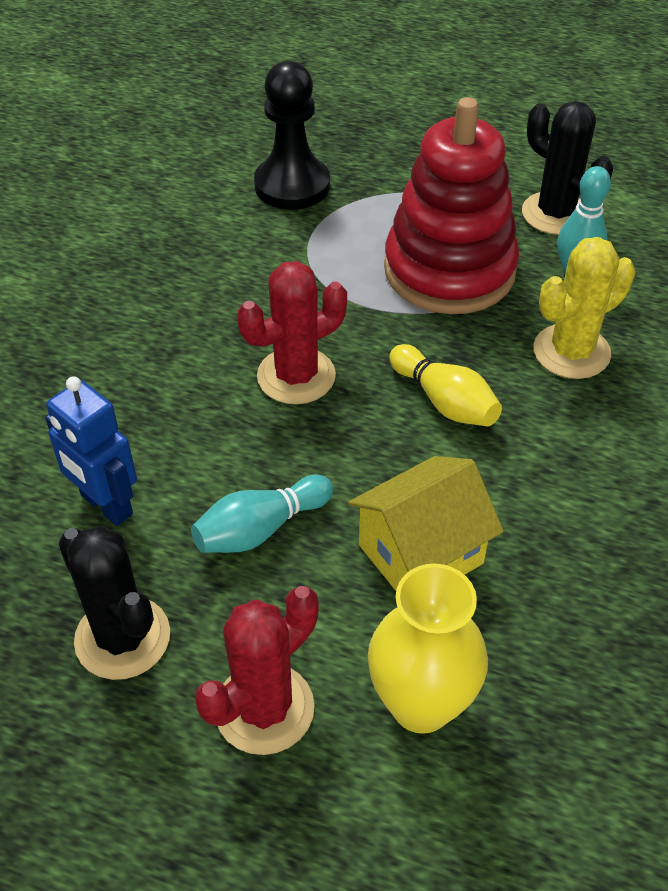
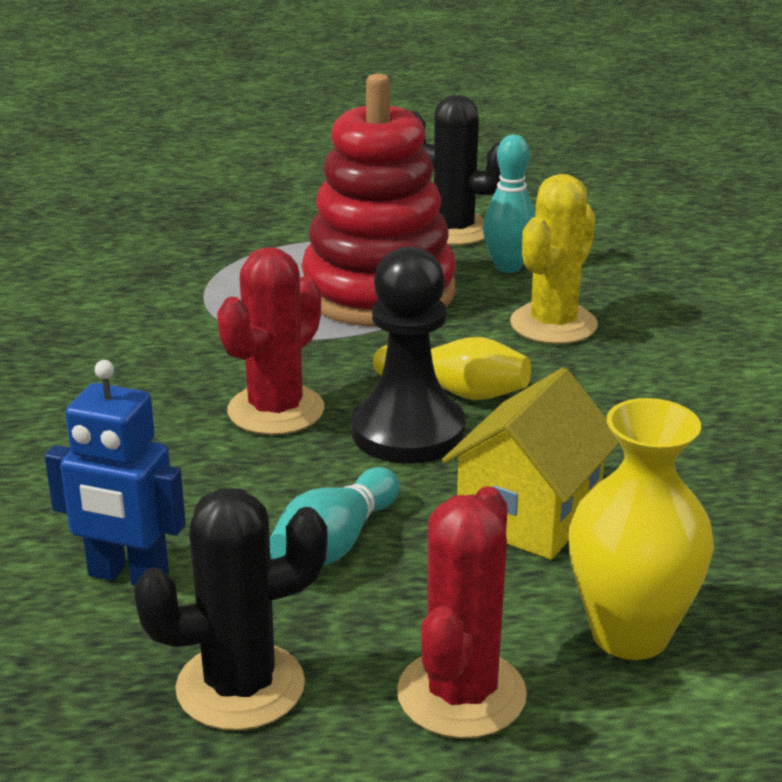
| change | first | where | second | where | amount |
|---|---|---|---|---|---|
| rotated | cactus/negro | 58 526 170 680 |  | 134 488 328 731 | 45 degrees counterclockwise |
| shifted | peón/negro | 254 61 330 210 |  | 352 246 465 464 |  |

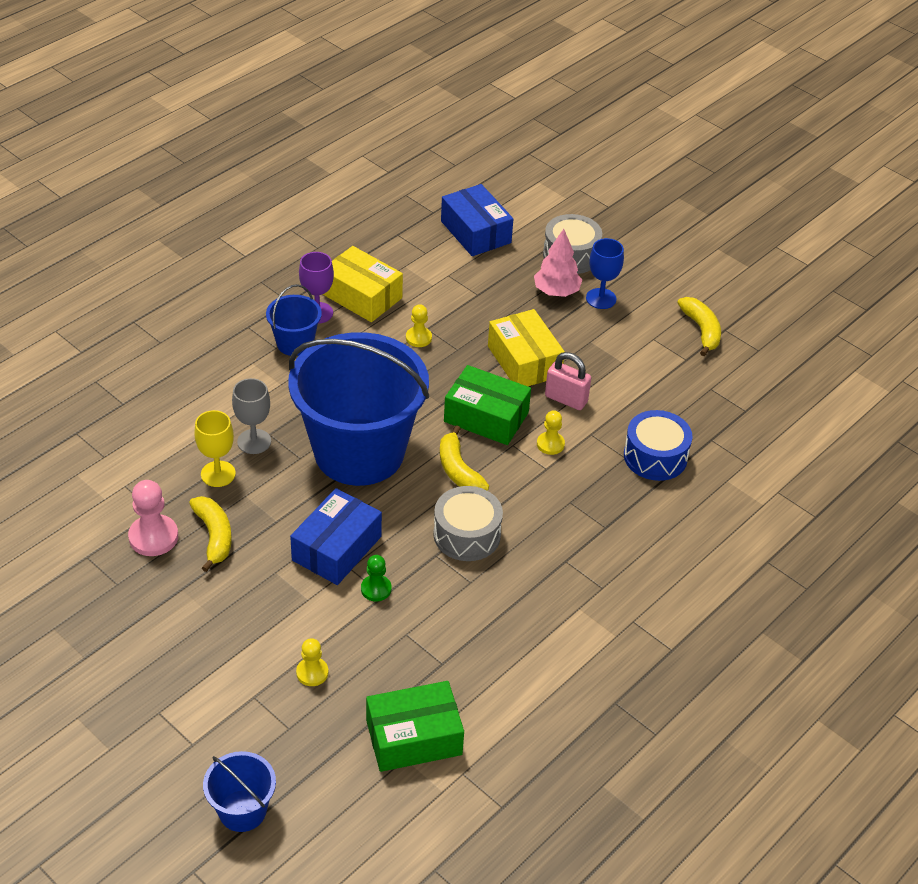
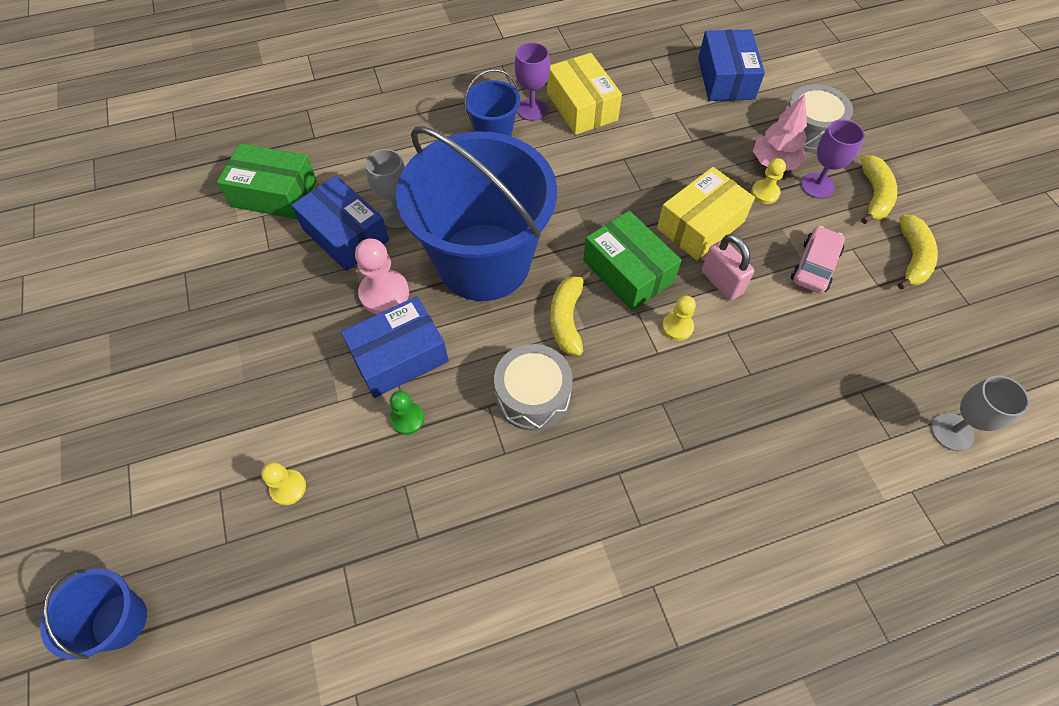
| change | first | where | second | where | amount |
|---|---|---|---|---|---|
| shifted | caja/verde | 366 681 464 772 |  | 217 143 317 219 |  |
| swapped | copa/amarillo | 195 410 236 487 | caja/azul | 291 176 389 271 |  |
| shifted | peón/rosa | 128 480 178 556 |  | 355 238 409 314 |  |
| rotated | caja/amarillo | 488 309 565 386 |  | 657 167 755 260 | 45 degrees clockwise |
| shifted | peón/amarillo | 406 304 432 347 |  | 751 158 786 204 |  |
| new |  |  | coche/rosa | 791 226 845 293 |  |
| repainted | copa/azul | 586 238 624 309 | copa/morado | 801 120 865 199 |  |
| shifted | plátano/amarillo | 189 496 232 572 |  | 861 155 898 224 |  |
| new |  |  | copa/gris | 931 376 1029 451 |  |
| gone | tambor/azul | 624 410 692 481 |  |  |  |

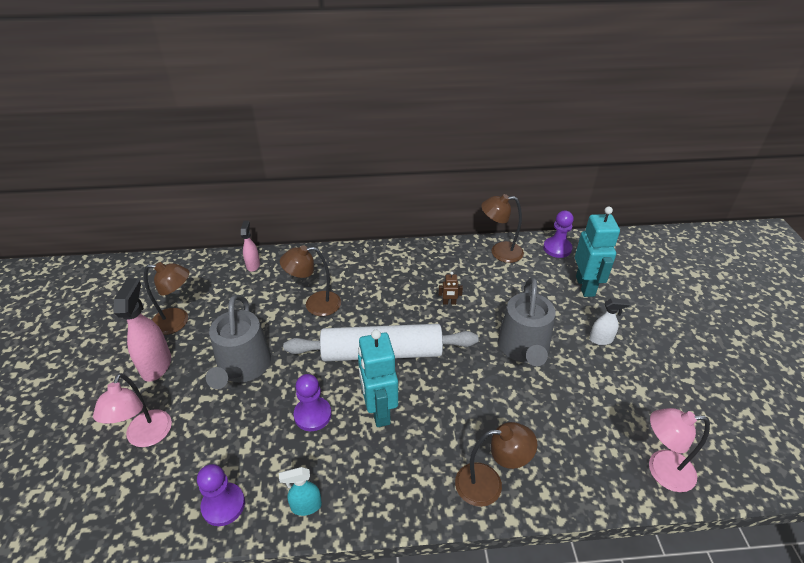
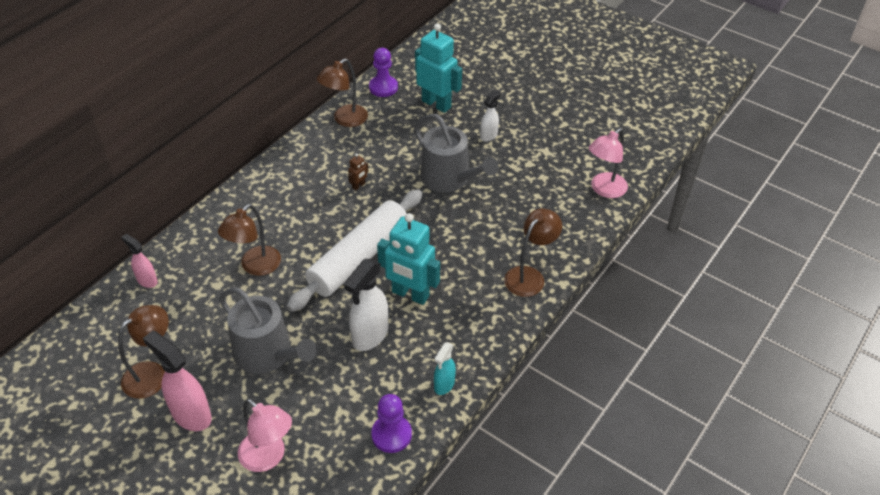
| change | first | where | second | where | amount |
|---|---|---|---|---|---|
| swapped | peón/morado | 294 374 331 431 | pulverizador/blanco | 344 259 388 351 |  |

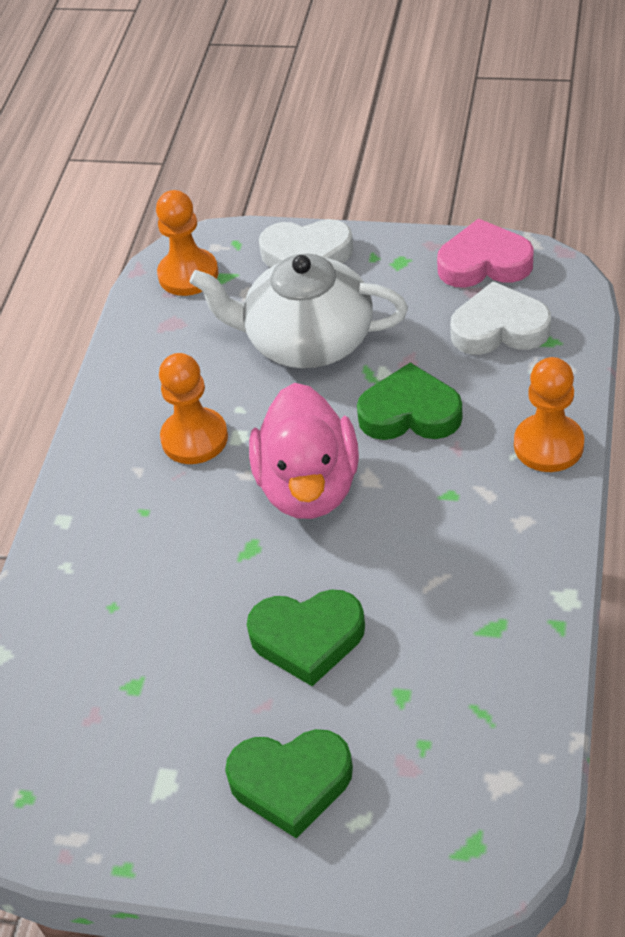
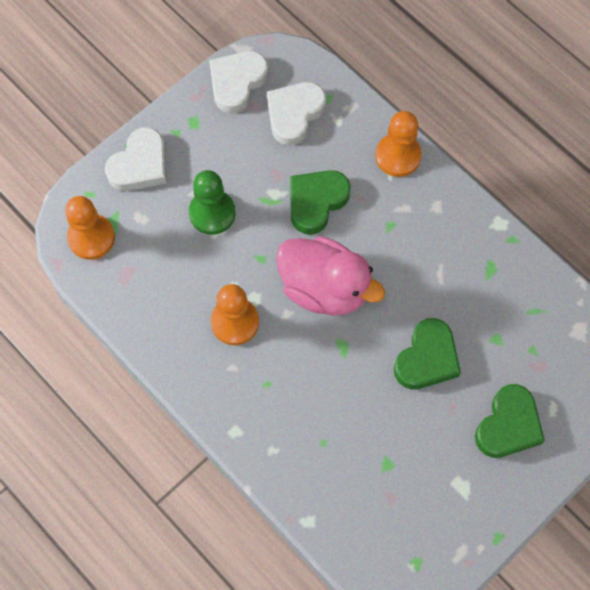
| change | first | where | second | where | amount |
|---|---|---|---|---|---|
| swapped | tetera/blanco | 189 253 408 368 | peón/verde | 189 170 236 235 |  |
| repainted | corazón/rosa | 437 218 534 288 | corazón/blanco | 209 51 268 113 |  |

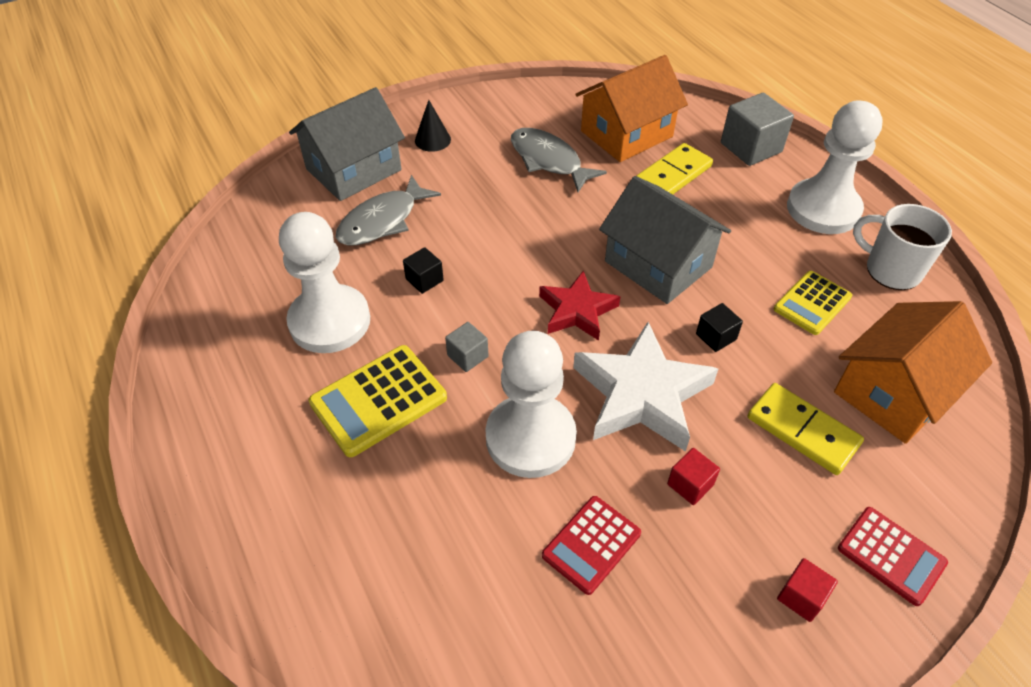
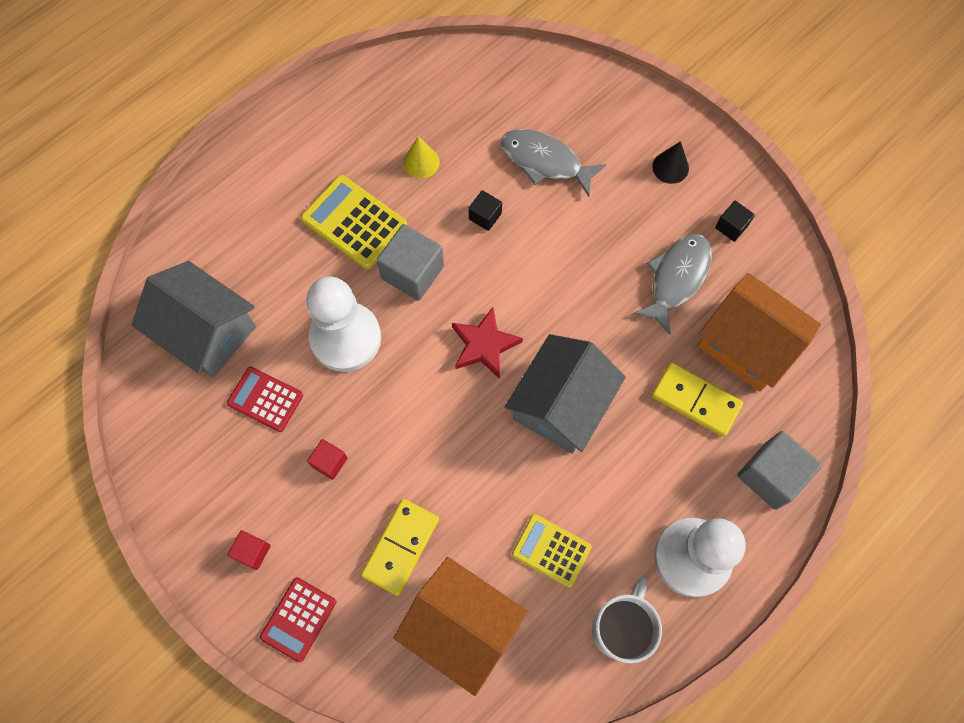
| change | first | where | second | where | amount |
|---|---|---|---|---|---|
| shifted | casa/gris | 289 87 405 201 |  | 132 261 256 378 |  |
| scaled | cubo/gris | 445 322 488 372 |  | 377 224 444 301 | x1.86 |
| swapped | peón/blanco | 279 212 370 353 | cono/amarillo | 403 136 440 179 |  |
| shifted | cubo/negro | 696 303 743 352 |  | 715 201 755 242 |  |
| gone | estrella/blanco | 573 322 718 452 |  |  |  |

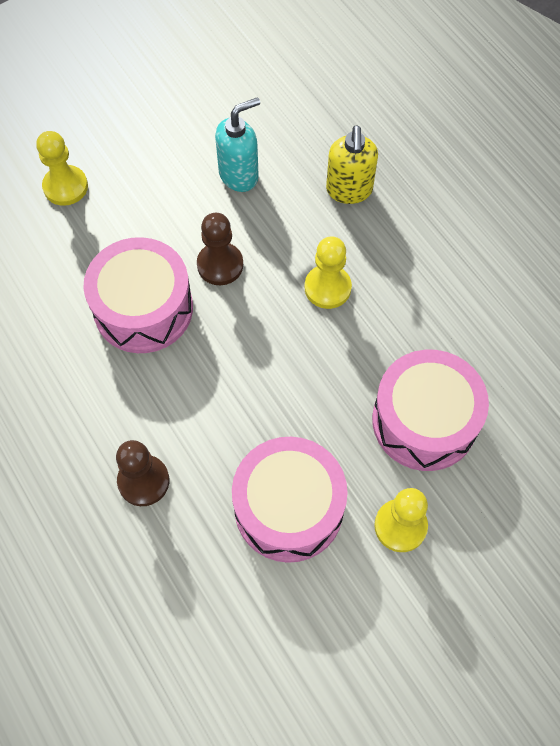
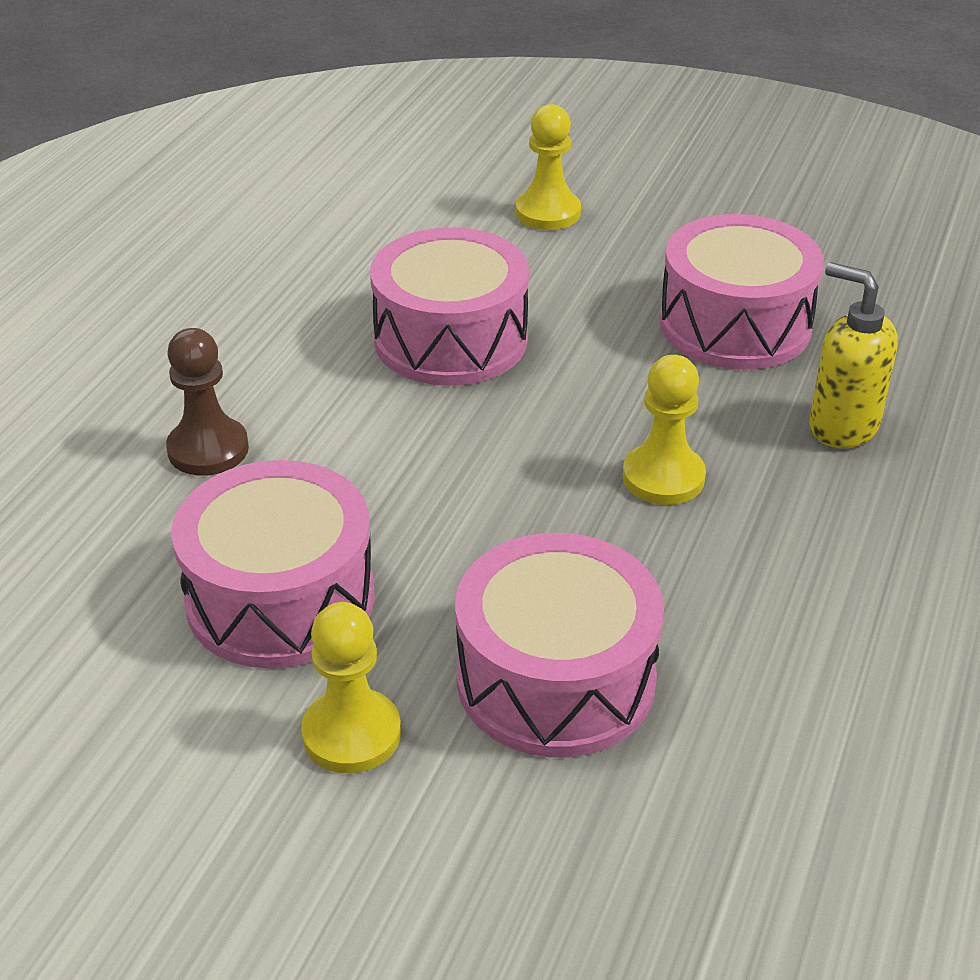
| change | first | where | second | where | amount |
|---|---|---|---|---|---|
| swapped | dispensador de jabón/turquesa | 215 97 260 192 | tambor/rosa | 659 214 824 370 |  |
| rotated | dispensador de jabón/amarillo | 326 125 378 204 |  | 809 262 898 448 | 75 degrees clockwise |
| gone | peón/marrón | 197 213 243 285 |  |  |  |

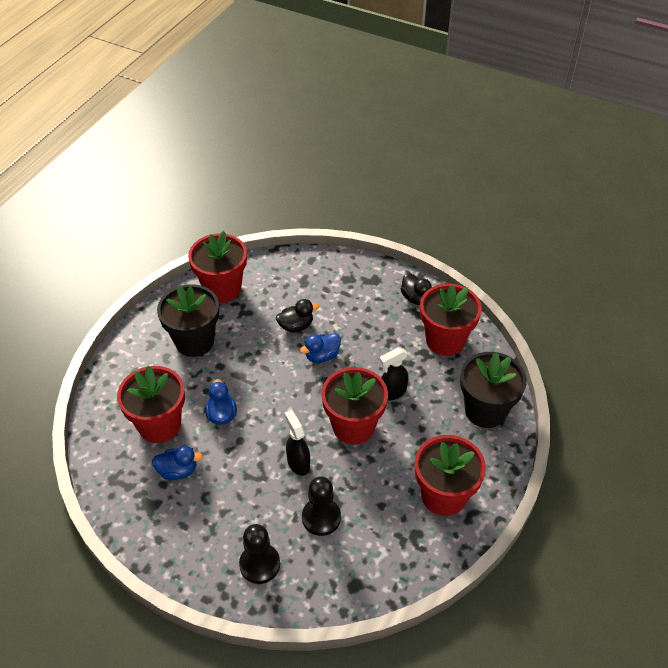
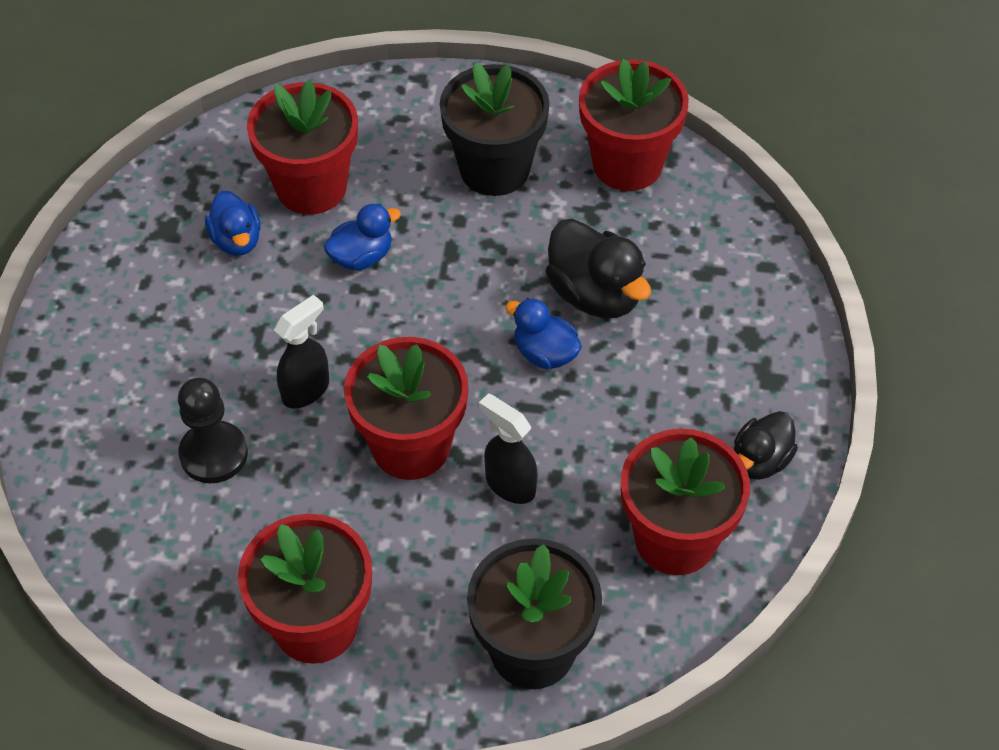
| change | first | where | second | where | amount |
|---|---|---|---|---|---|
| scaled | pato/negro | 276 299 319 333 |  | 545 219 651 318 | x1.58 |
| gone | peón/negro | 239 524 280 584 |  |  |  |

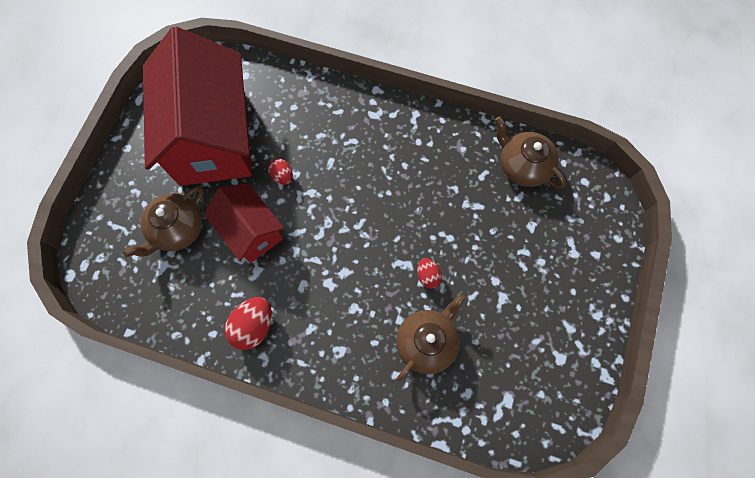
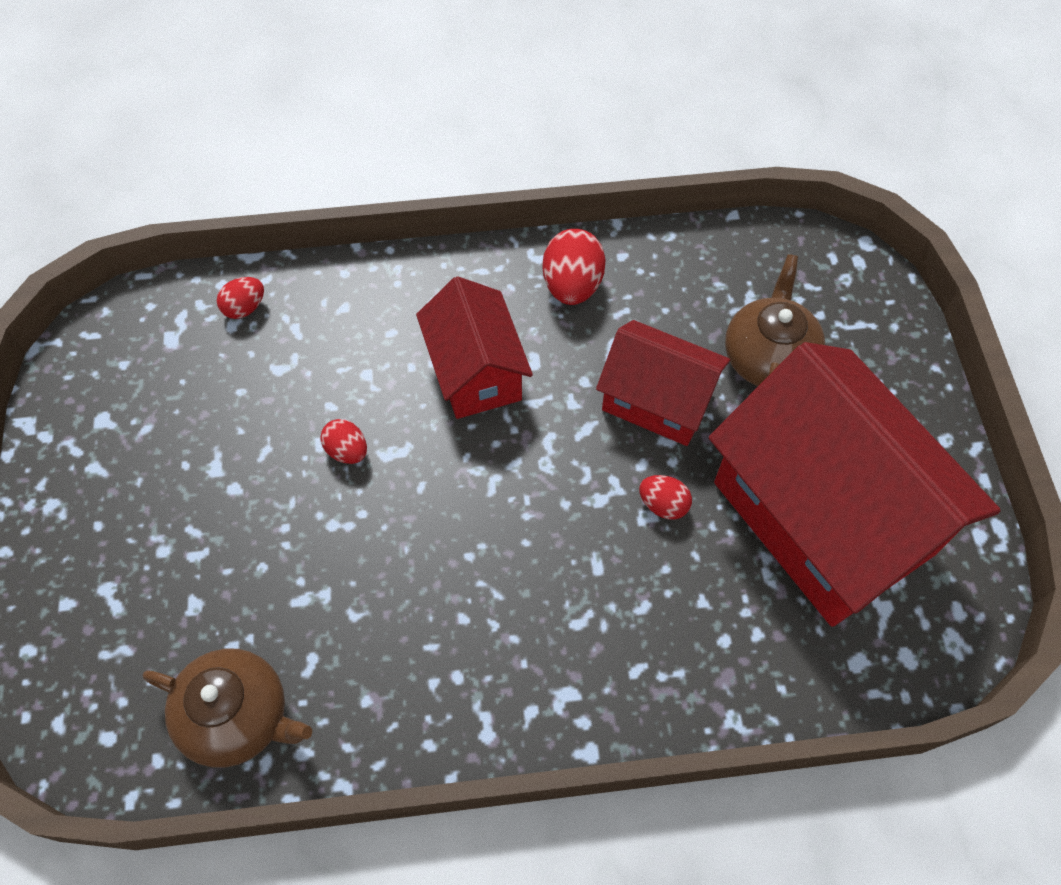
| change | first | where | second | where | amount |
|---|---|---|---|---|---|
| new |  |  | huevo/rojo | 217 277 264 319 |  |
| new |  |  | casa/rojo | 416 276 533 419 |  |
| gone | tetera/marrón | 396 294 466 381 |  |  |  |

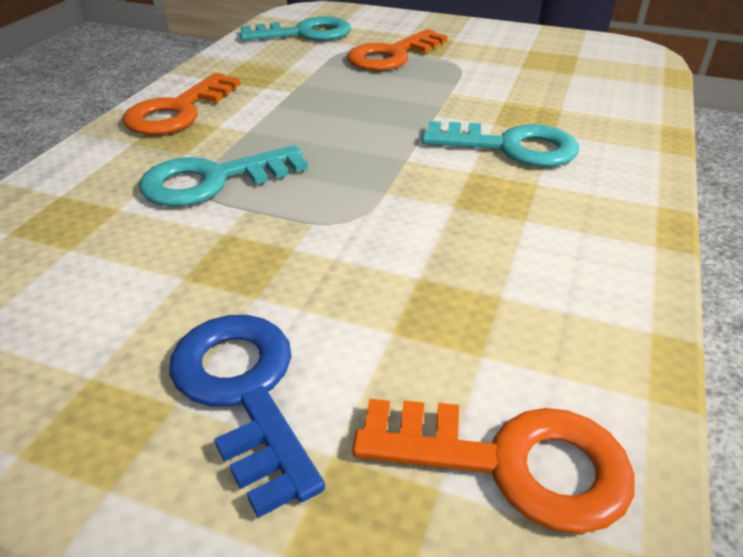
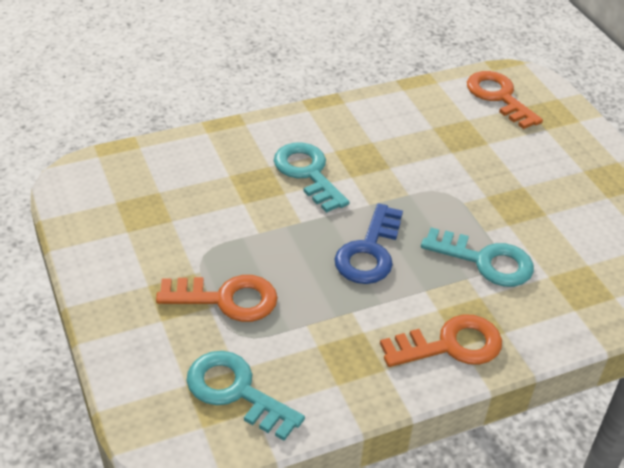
| change | first | where | second | where | amount |
|---|---|---|---|---|---|
| shifted | llave/azul | 169 315 325 518 |  | 334 203 403 284 |  |

